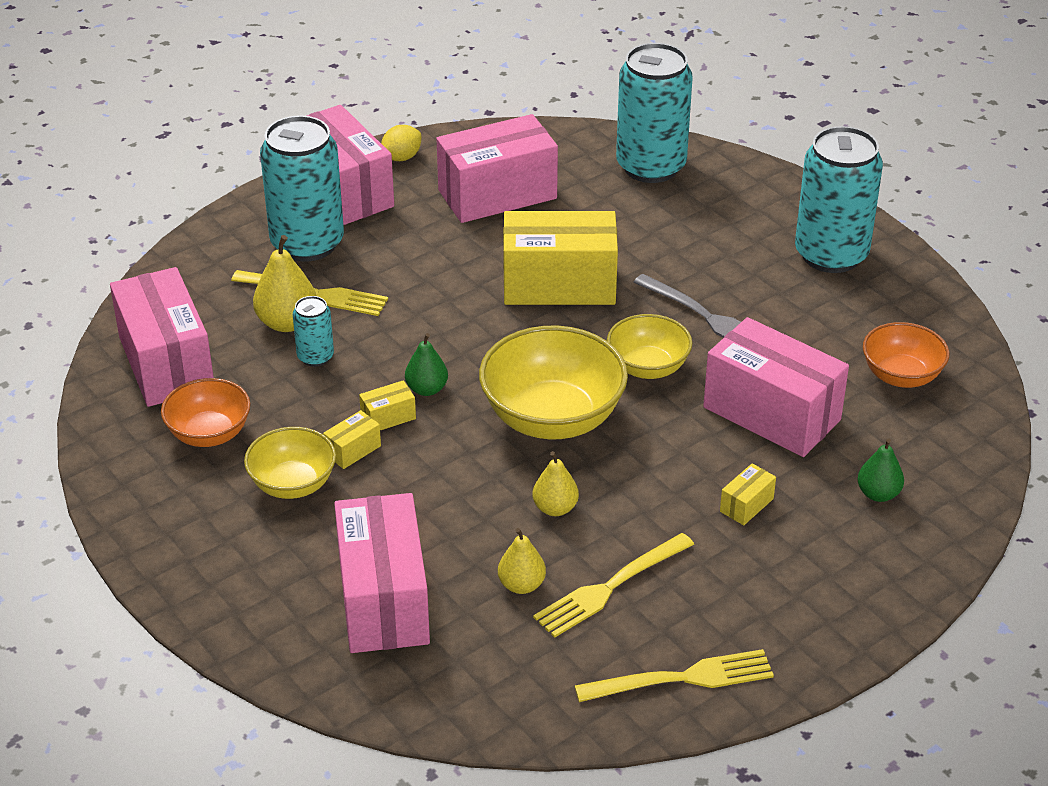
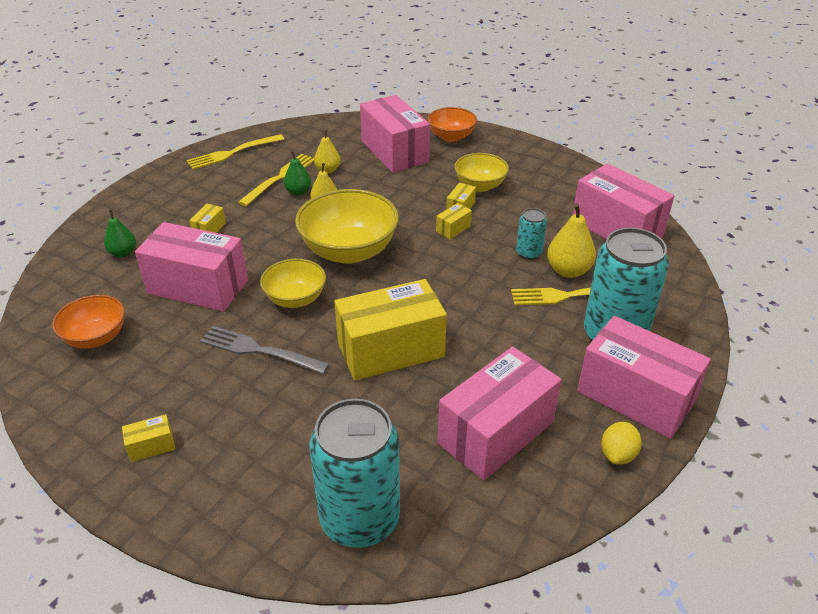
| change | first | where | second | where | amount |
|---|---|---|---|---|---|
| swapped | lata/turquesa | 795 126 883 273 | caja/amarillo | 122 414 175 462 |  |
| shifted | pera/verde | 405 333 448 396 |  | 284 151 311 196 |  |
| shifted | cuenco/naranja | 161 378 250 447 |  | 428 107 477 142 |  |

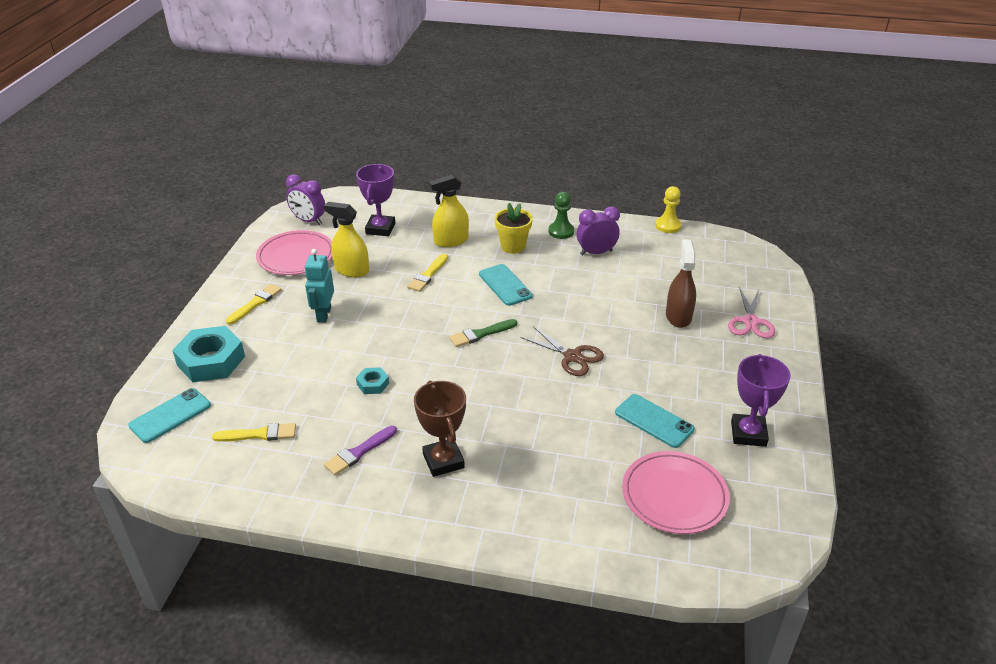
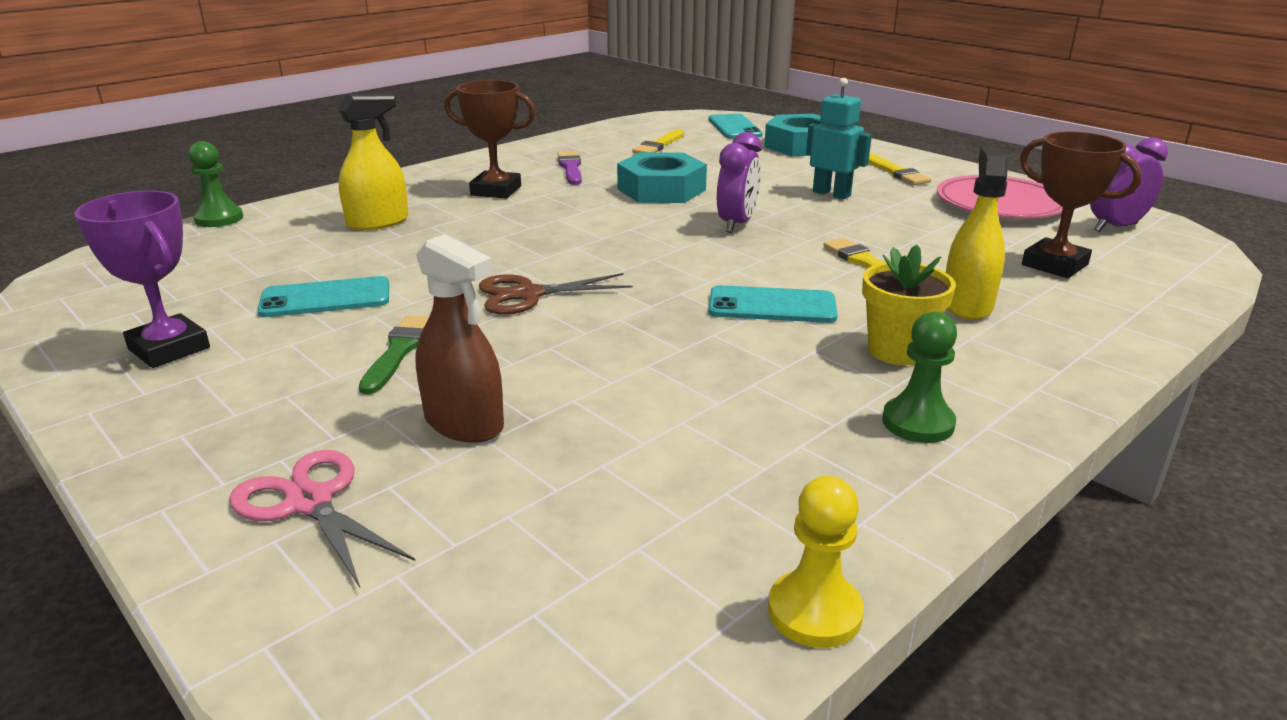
| change | first | where | second | where | amount |
|---|---|---|---|---|---|
| new |  |  | peón/verde | 188 141 243 227 |  |
| shifted | pulverizador/amarillo | 324 202 369 277 |  | 338 94 408 230 |  |
| shifted | pincel/verde | 449 319 517 347 |  | 359 315 429 395 |  |
| scaled | tuerca/turquesa | 356 367 389 394 |  | 617 152 707 203 | x2.12 |
| shifted | despertador/morado | 577 206 620 255 |  | 717 132 761 233 |  |
| repainted | trofeo/morado | 356 164 395 236 | trofeo/marrón | 1020 132 1142 278 |  |
| gone | plato/rosa | 622 451 730 534 |  |  |  |

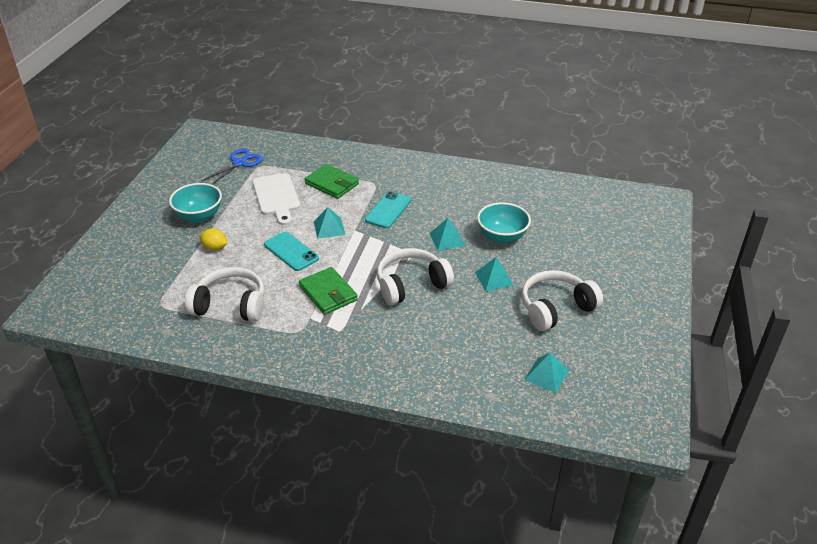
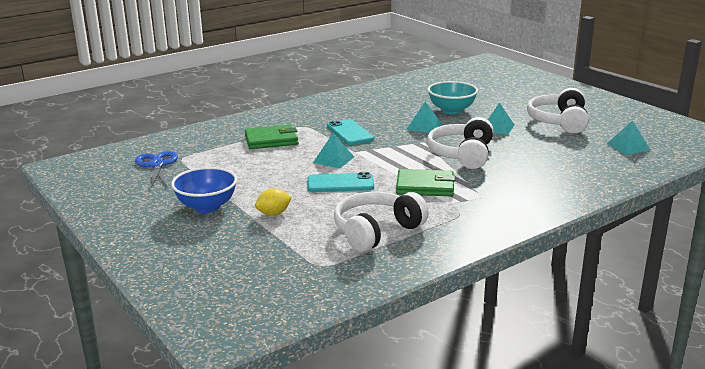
| change | first | where | second | where | amount |
|---|---|---|---|---|---|
| repainted | cuenco/turquesa | 169 183 222 223 | cuenco/azul | 171 167 237 213 |  |
| gone | tabla de cortar/blanco | 253 173 300 225 |  |  |  |

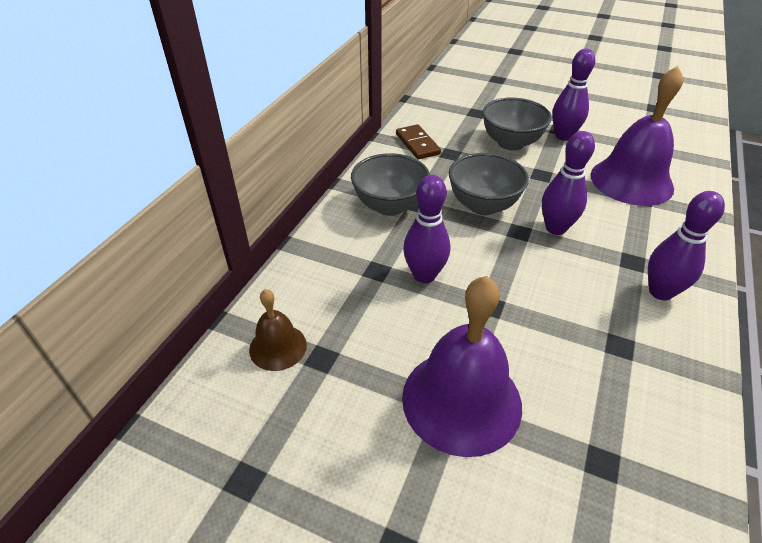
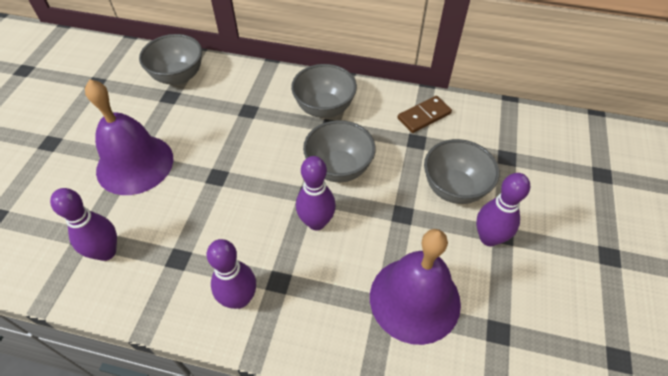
| change | first | where | second | where | amount |
|---|---|---|---|---|---|
| shifted | bolo/morado | 403 175 450 283 |  | 50 188 117 261 |  |
| swapped | campana/marrón | 249 289 307 371 | cuenco/gris | 139 34 202 85 |  |

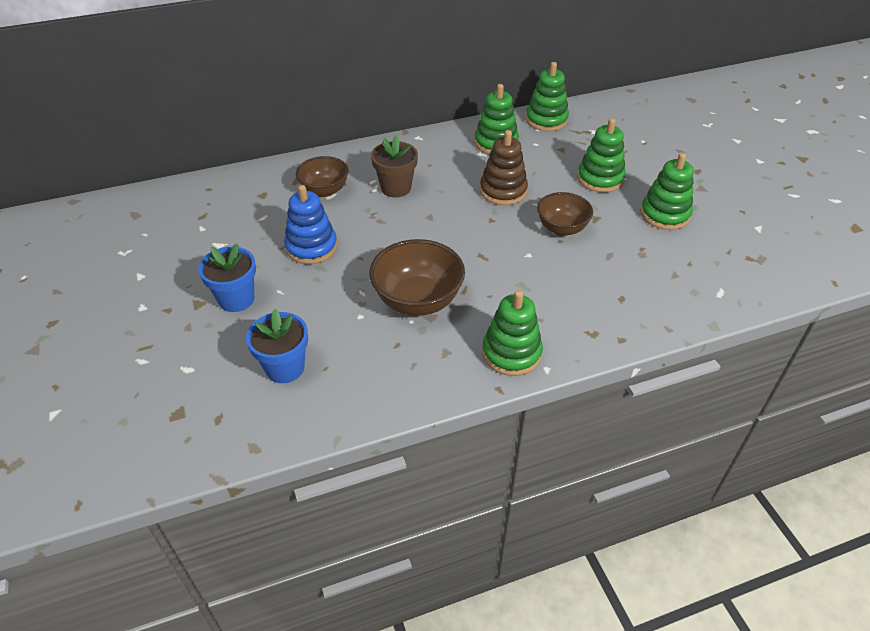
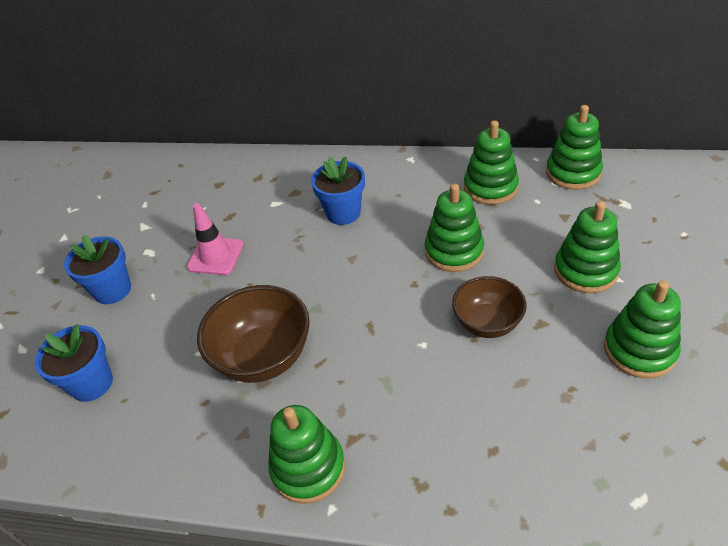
| change | first | where | second | where | amount |
|---|---|---|---|---|---|
| swapped | juguete apilable/azul | 284 185 337 264 | cono de tráfico/rosa | 187 203 244 275 |  |
| repainted | maceta/marrón | 371 135 418 197 | maceta/azul | 311 156 365 225 |  |
| repainted | juguete apilable/marrón | 480 130 528 205 | juguete apilable/verde | 425 184 484 272 |  |
| gone | cuenco/marrón | 296 156 349 197 |  |  |  |

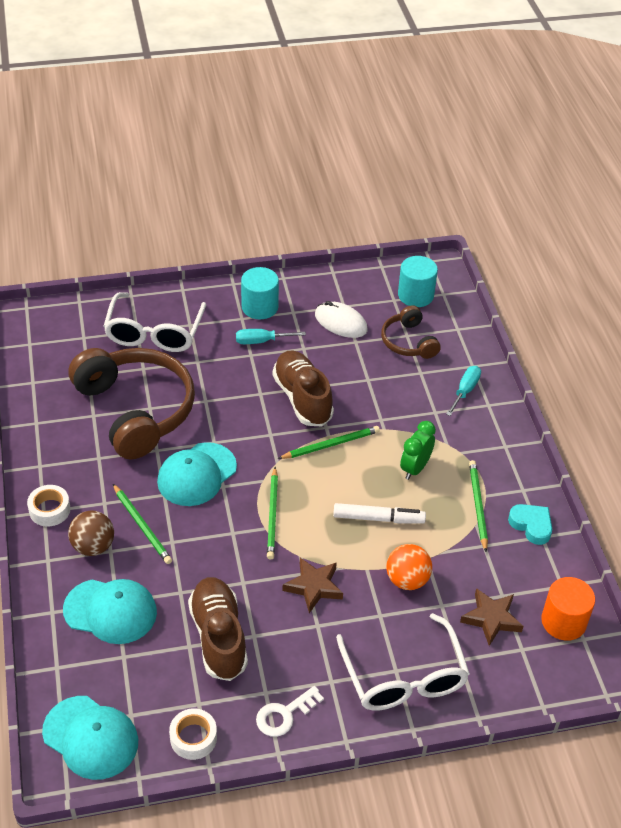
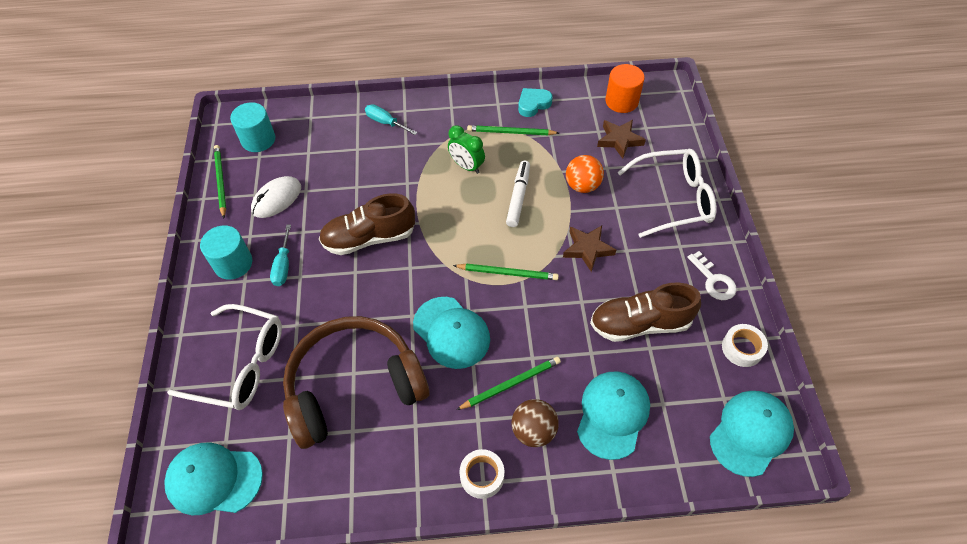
| change | first | where | second | where | amount |
|---|---|---|---|---|---|
| new |  |  | gorra/turquesa | 164 442 263 515 |  |
| shifted | lápiz/verde | 278 426 380 459 |  | 214 145 226 218 |  |
| gone | auriculares/marrón | 381 305 441 359 |  |  |  |

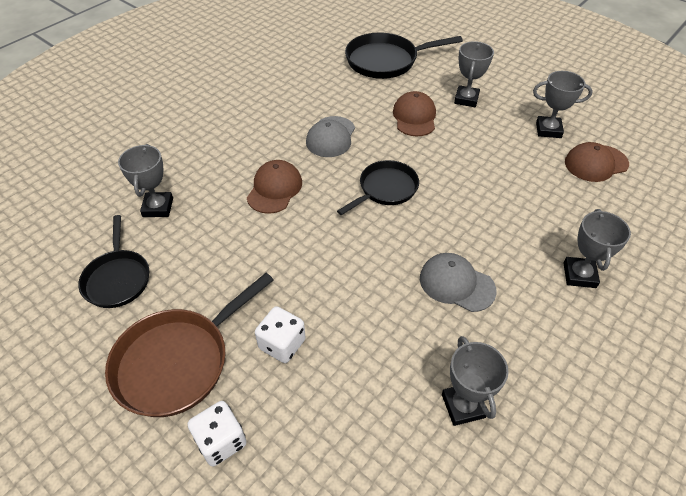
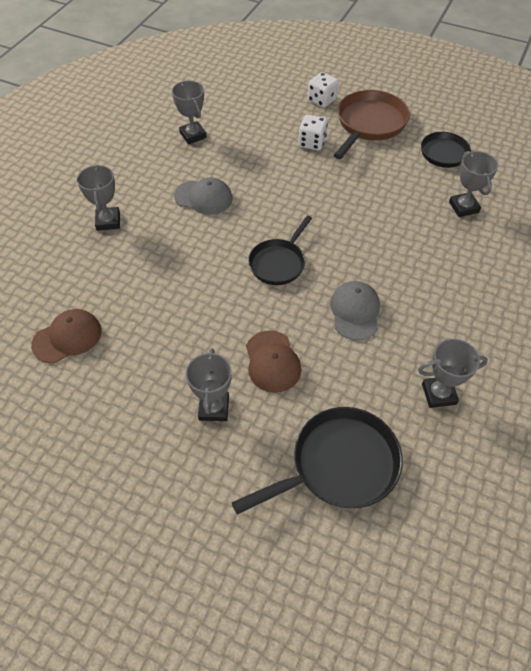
| change | first | where | second | where | amount |
|---|---|---|---|---|---|
| shifted | trofeo/gris | 533 71 593 138 |  | 418 339 488 408 |  |
| gone | gorra/marrón | 247 160 302 214 |  |  |  |

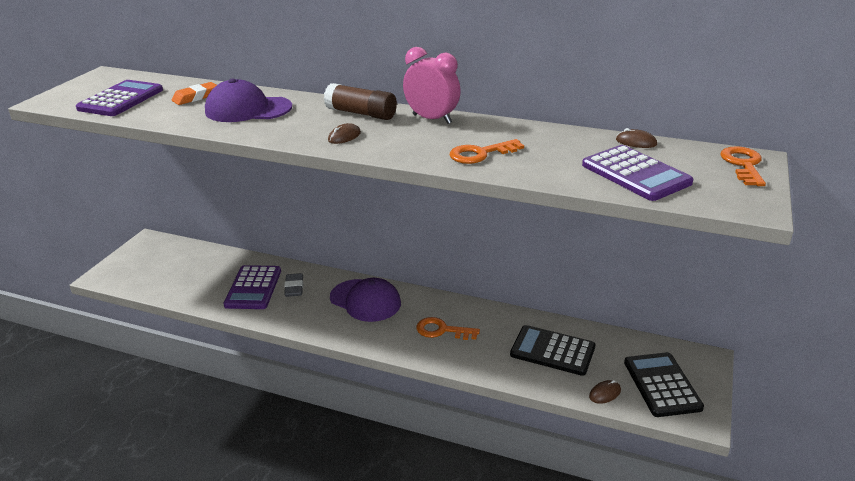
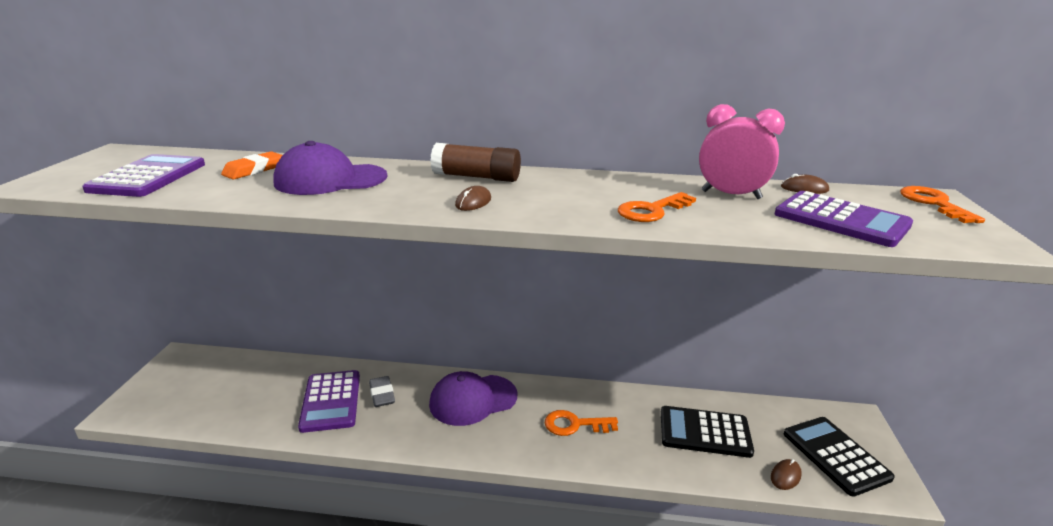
| change | first | where | second | where | amount |
|---|---|---|---|---|---|
| rotated | gorra/morado | 330 278 401 322 |  | 429 371 517 426 | 135 degrees clockwise |
| shifted | despertador/rosa | 403 47 461 124 |  | 699 104 785 199 |  |

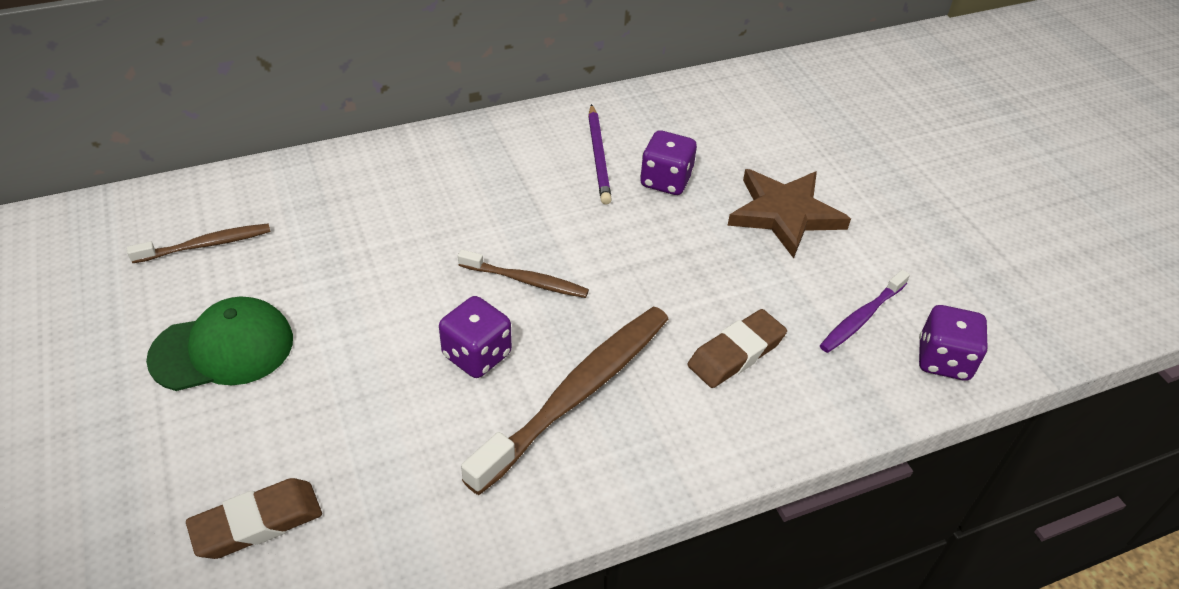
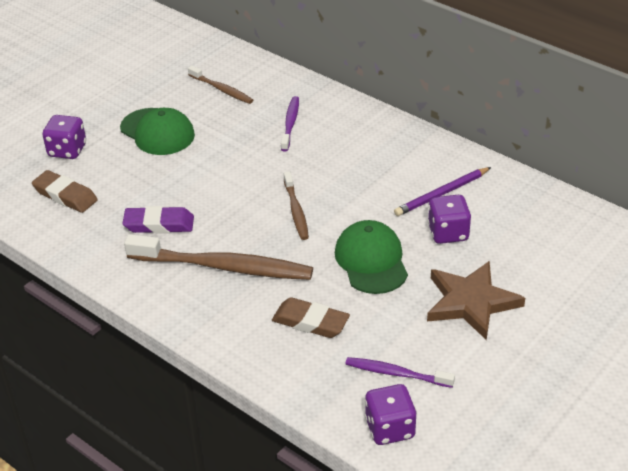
| change | first | where | second | where | amount |
|---|---|---|---|---|---|
| shifted | dado/morado | 439 296 512 378 |  | 43 115 86 159 |  |
| new |  |  | goma de borrar/morado | 122 206 194 233 |  |
| new |  |  | cepillo de dientes/morado | 281 96 299 152 |  |
| new |  |  | gorra/verde | 335 220 408 294 |  |

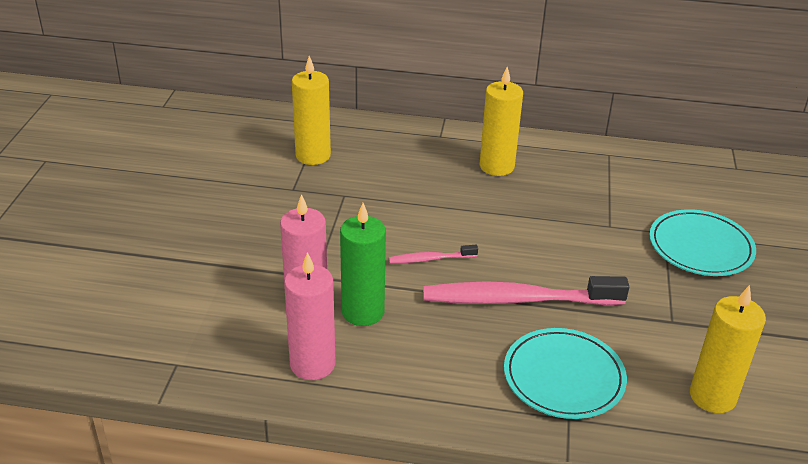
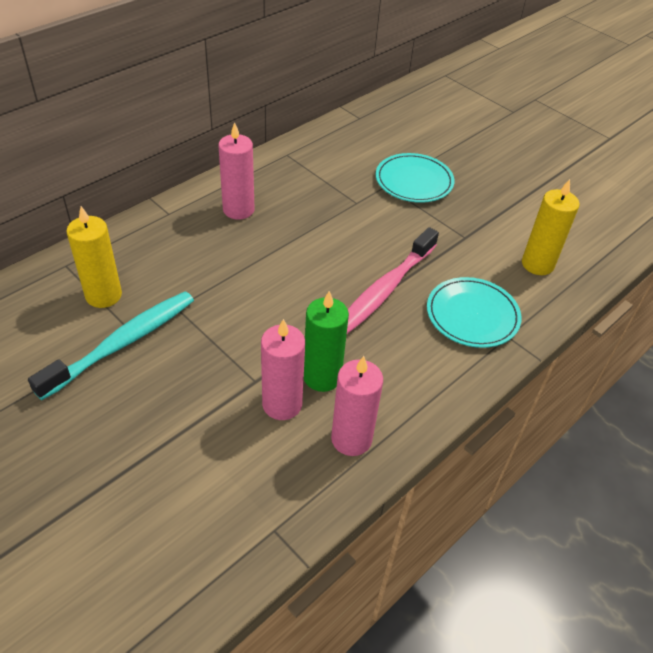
| change | first | where | second | where | amount |
|---|---|---|---|---|---|
| new |  |  | cepillo de dientes/turquesa | 28 291 194 400 |  |
| repainted | vela/amarillo | 480 67 523 176 | vela/rosa | 218 122 254 220 |  |
| gone | cepillo de dientes/rosa | 389 245 478 263 |  |  |  |

